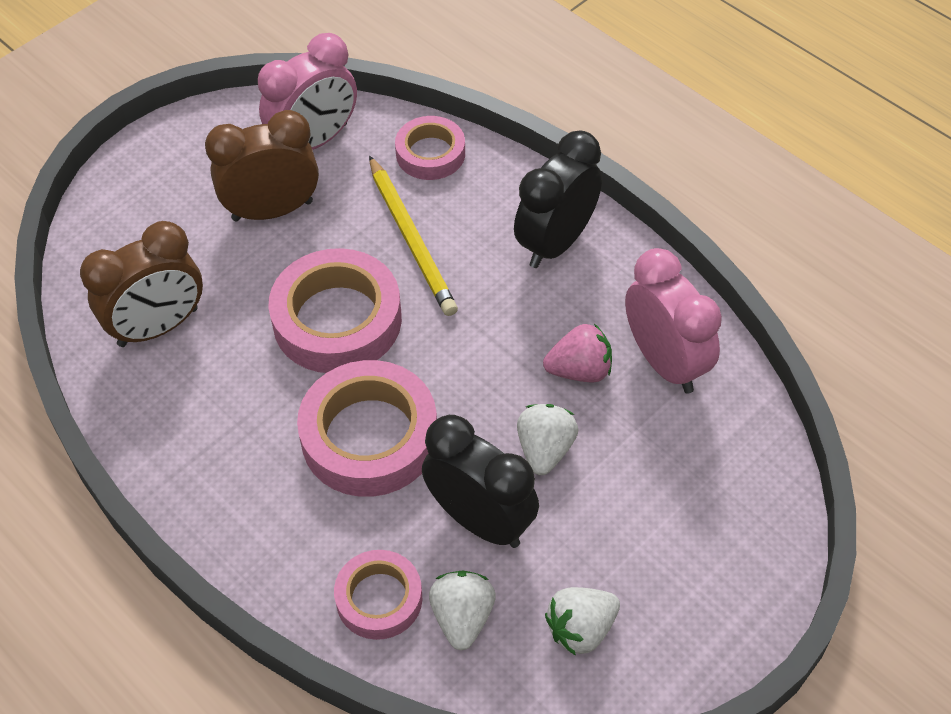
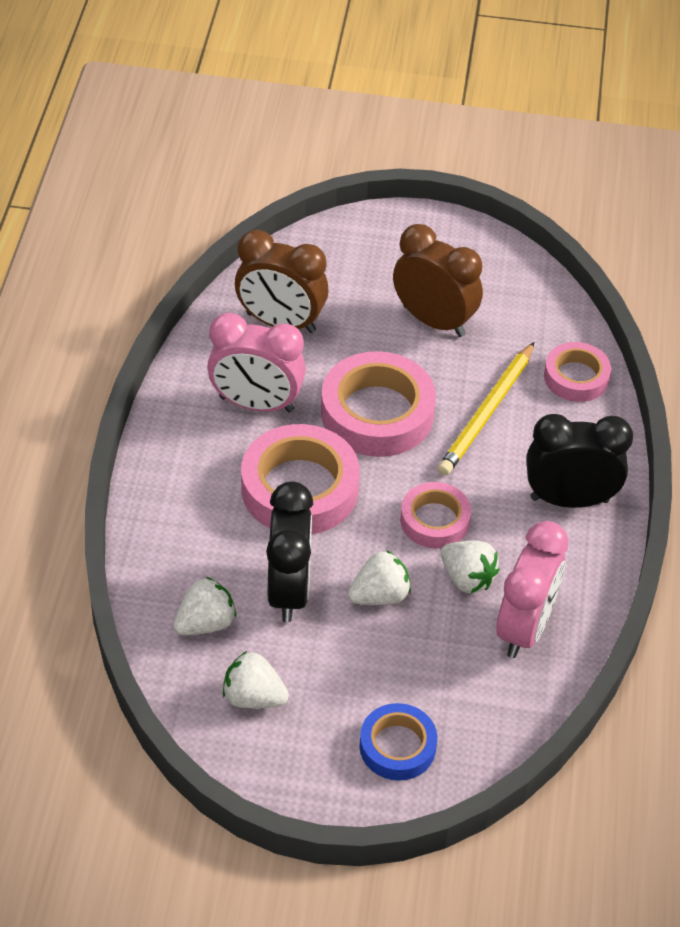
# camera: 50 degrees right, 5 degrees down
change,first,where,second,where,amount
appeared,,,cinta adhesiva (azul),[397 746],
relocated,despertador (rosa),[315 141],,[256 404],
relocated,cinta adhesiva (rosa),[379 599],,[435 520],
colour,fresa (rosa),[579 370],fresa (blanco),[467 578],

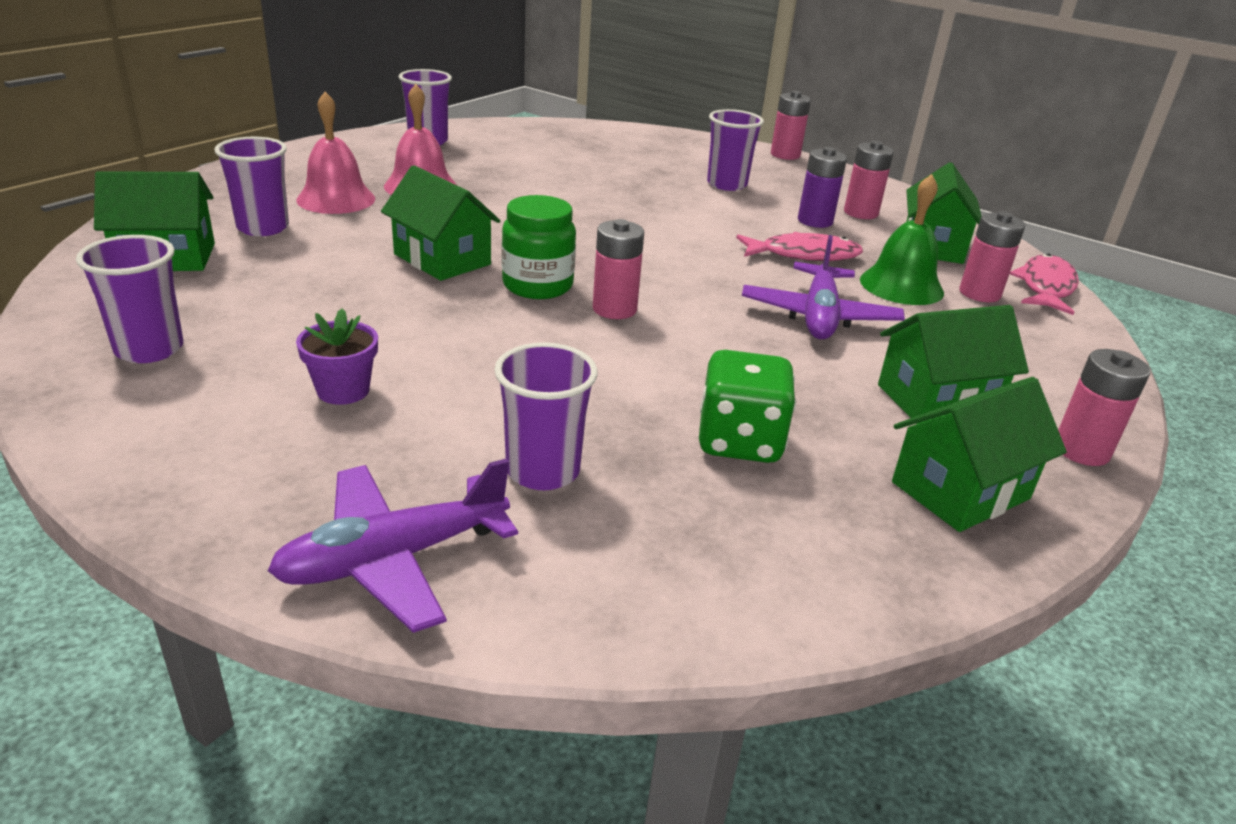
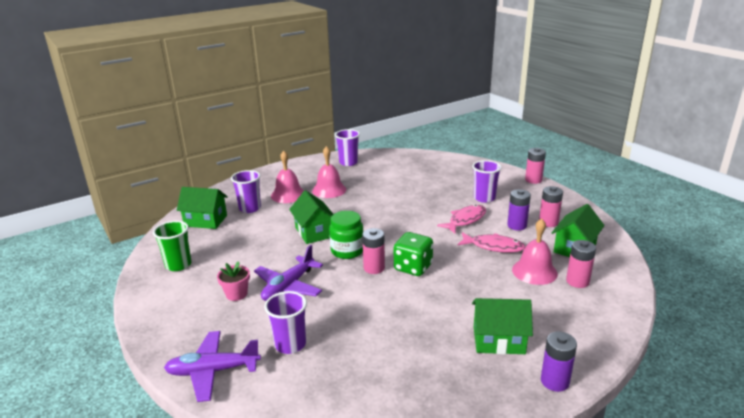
# camera: 25 degrees right, 5 degrees down
change,first,where,second,where,amount
missing,casa (verde),[960 490],,,
relocated,dado (verde),[739 442],,[413 267],
relocated,avión (morado),[819 316],,[288 286],
relocated,pez (rosa),[1045 287],,[465 220],
colour,vaso (morado),[149 349],vaso (verde),[178 265],
colour,maceta (morado),[343 390],maceta (rosa),[236 294],
colour,campana (verde),[901 286],campana (rosa),[534 271],
colour,pila (rosa),[1081 450],pila (morado),[554 381],

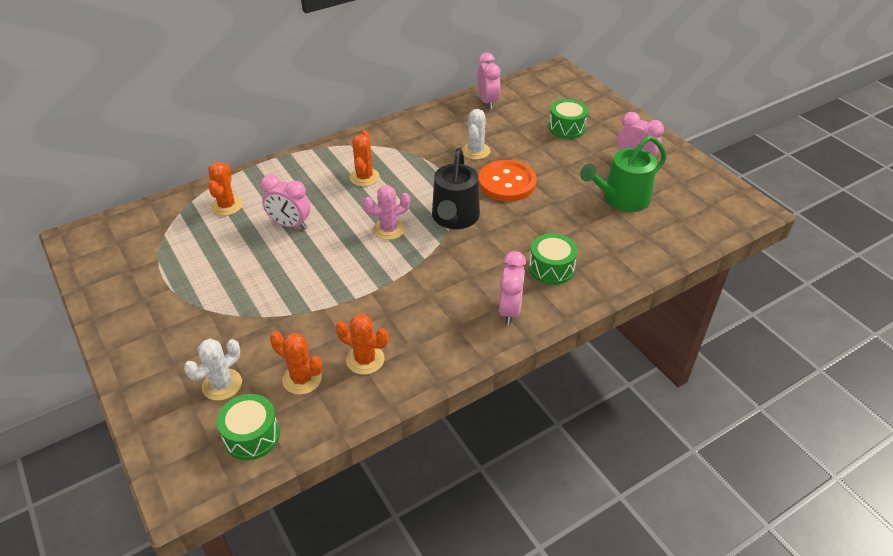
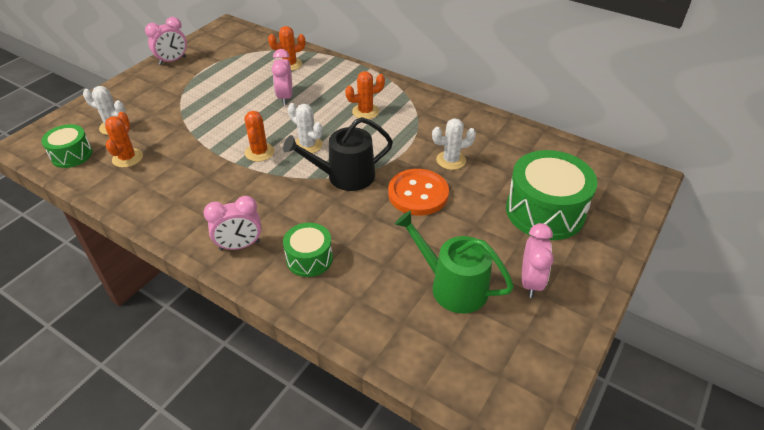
# camera: 65 degrees right, 0 degrees up
change,first,where,second,where,amount
relocated,cactus (naranja),[365 360],,[259 152],
relocated,despertador (rosa),[487 101],,[172 61],
colour,cactus (rosa),[389 229],cactus (blanco),[308 145],
size,tambor (verde),[566 128],,[545 211],x1.81

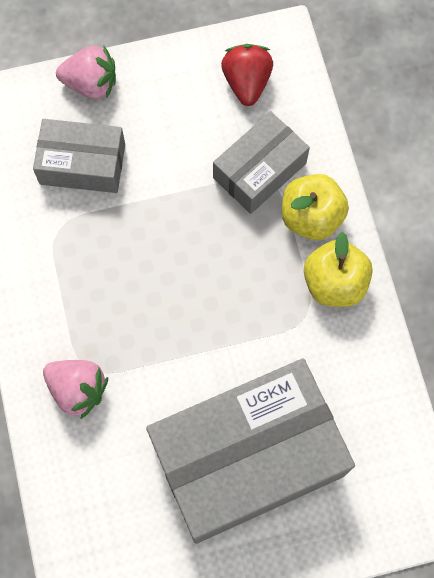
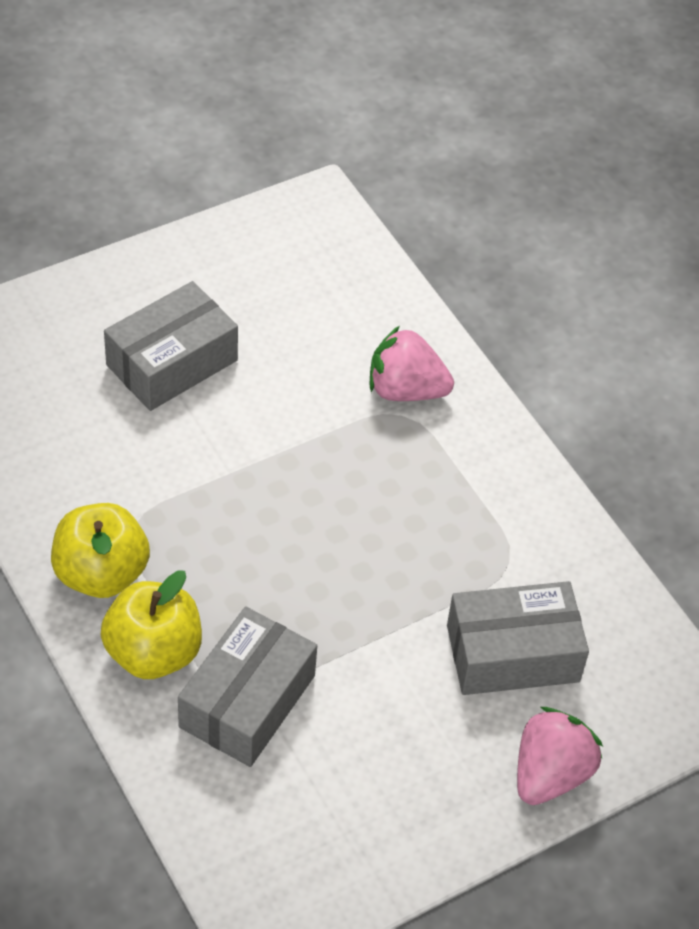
# camera: 160 degrees right, 20 degrees down
change,first,where,second,where,amount
missing,fresa (rojo),[246 83],,,
spun,fresa (rosa),[91 84],,[550 774],135 degrees clockwise
size,caja (gris),[247 457],,[172 363],x0.53

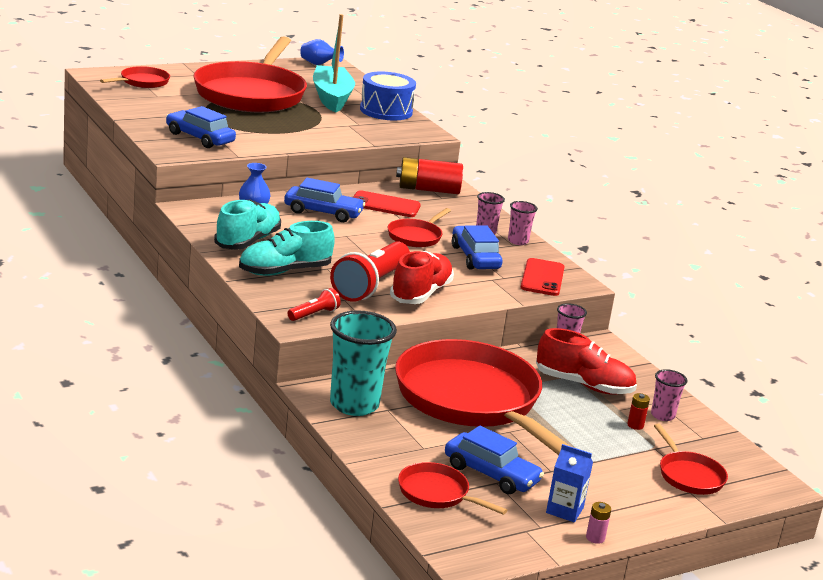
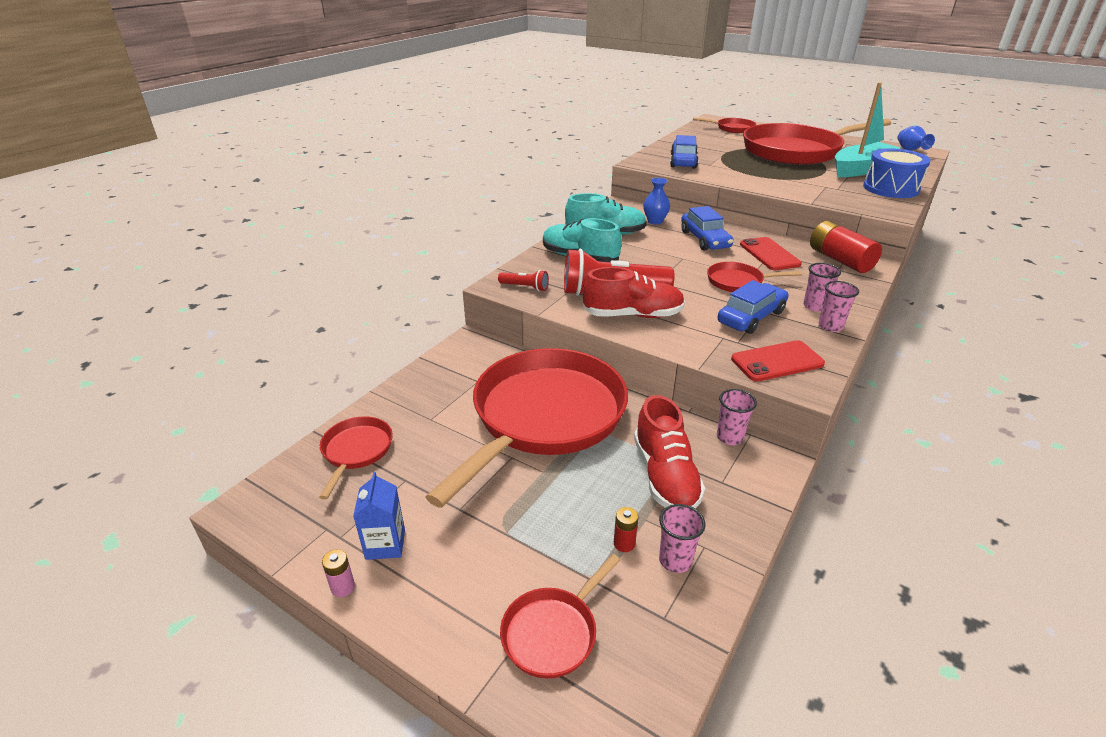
# camera: 65 degrees right, 10 degrees up
change,first,where,second,where,amount
missing,vaso (turquesa),[354 405],,,
missing,coche (azul),[491 474],,,

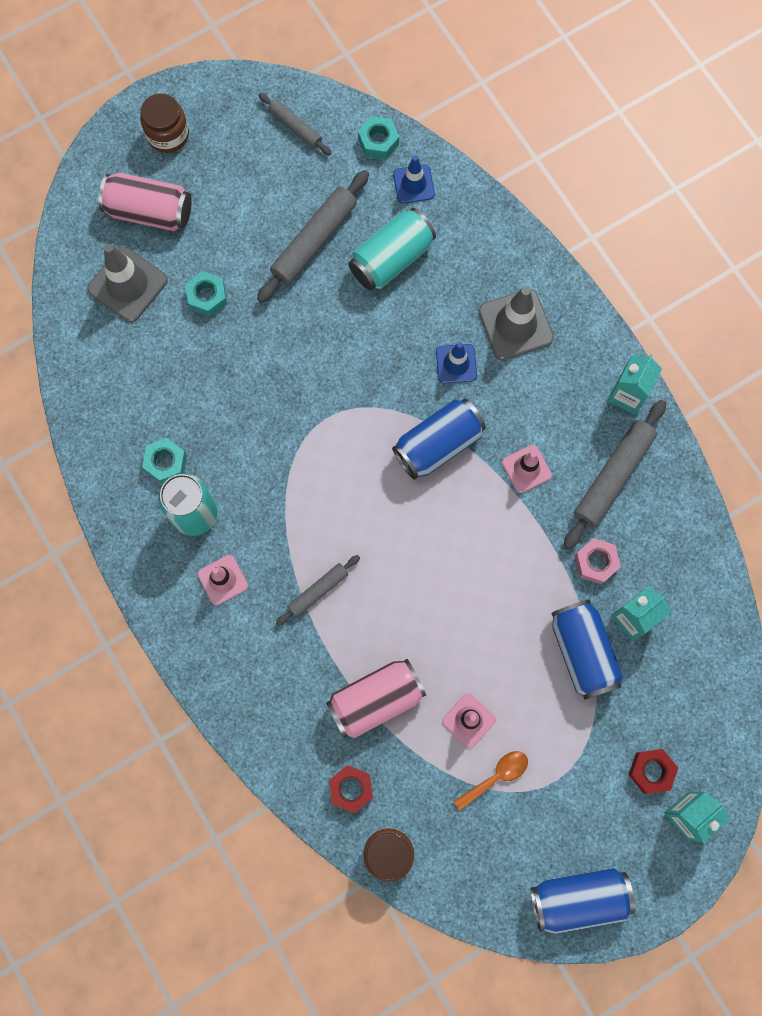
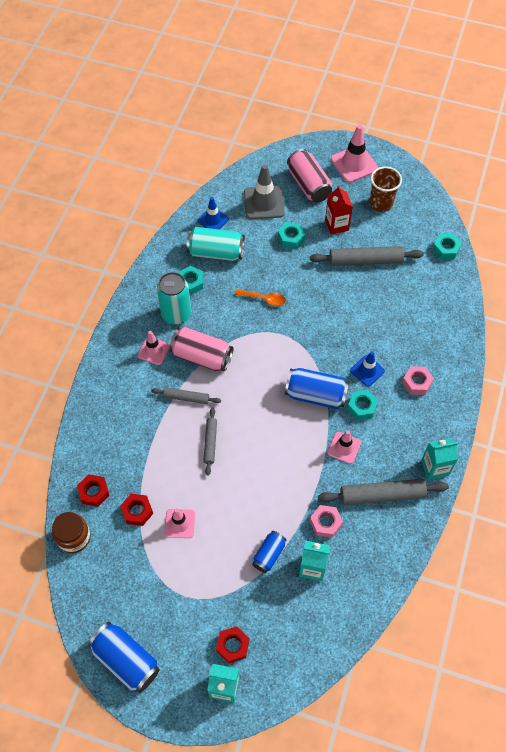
# camera: 50 degrees right, 15 degrees down
change,first,where,second,where,amount
appeared,,,tuerca (rojo),[137 511],
appeared,,,cartón de leche (rojo),[337 225],
appeared,,,tuerca (turquesa),[362 407],
appeared,,,vaso (marrón),[381 204],
relocated,rodillo (gris),[295 127],,[210 443],
relocated,lata (rosa),[375 700],,[202 356],
relocated,lata (turquesa),[391 259],,[216 252],
relocated,cono de tráfico (azul),[413 184],,[213 220],
relocated,cuchara (naranja),[496 776],,[264 299],
exchanged,tarro (marrón),[168 135],cono de tráfico (rosa),[354 164],
exchanged,cono de tráfico (gris),[515 325],tuerca (rosa),[416 383],
size,lata (azul),[582 652],,[268 554],x0.59

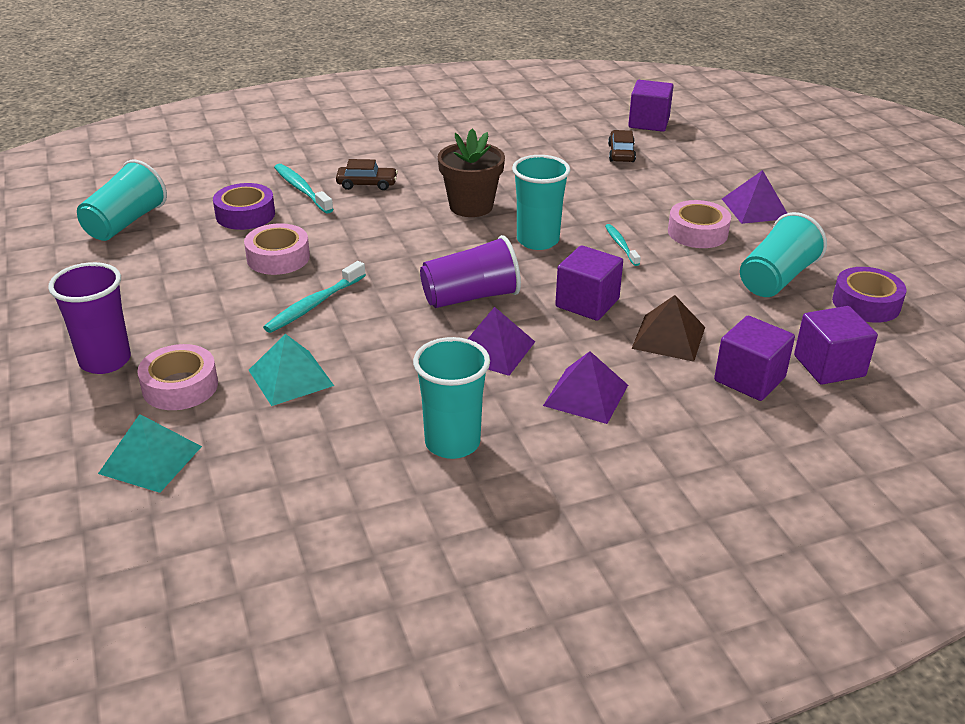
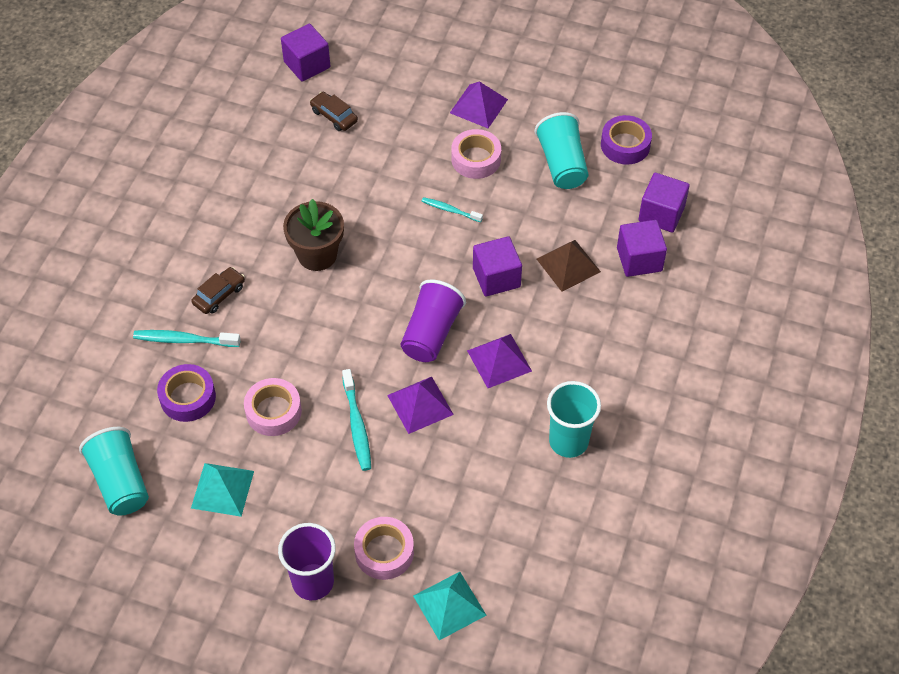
# camera: 50 degrees left, 20 degrees up
change,first,where,second,where,amount
missing,vaso (turquesa),[538 240],,,
relocated,pirámide (turquesa),[291 377],,[222 489],
relocated,pirámide (morado),[586 395],,[420 404],

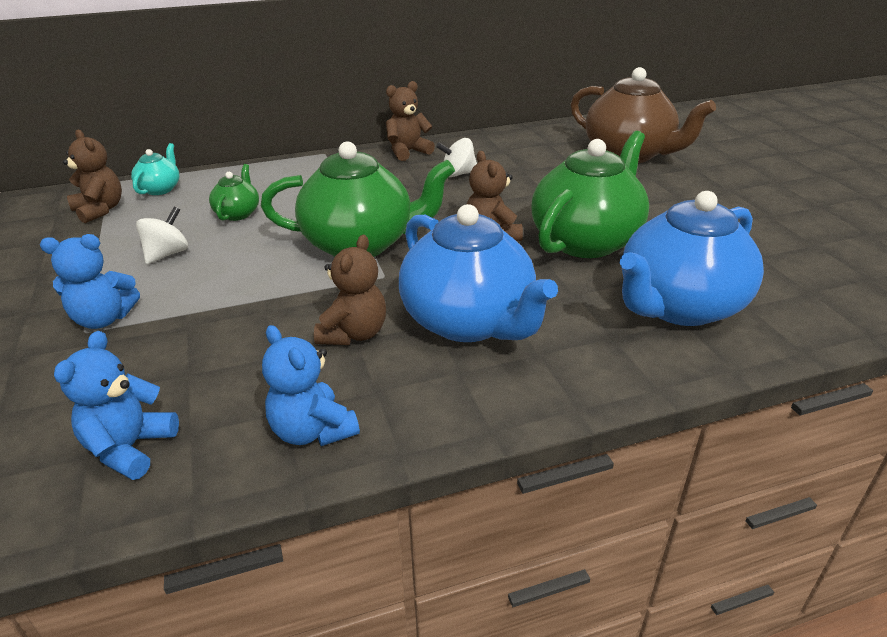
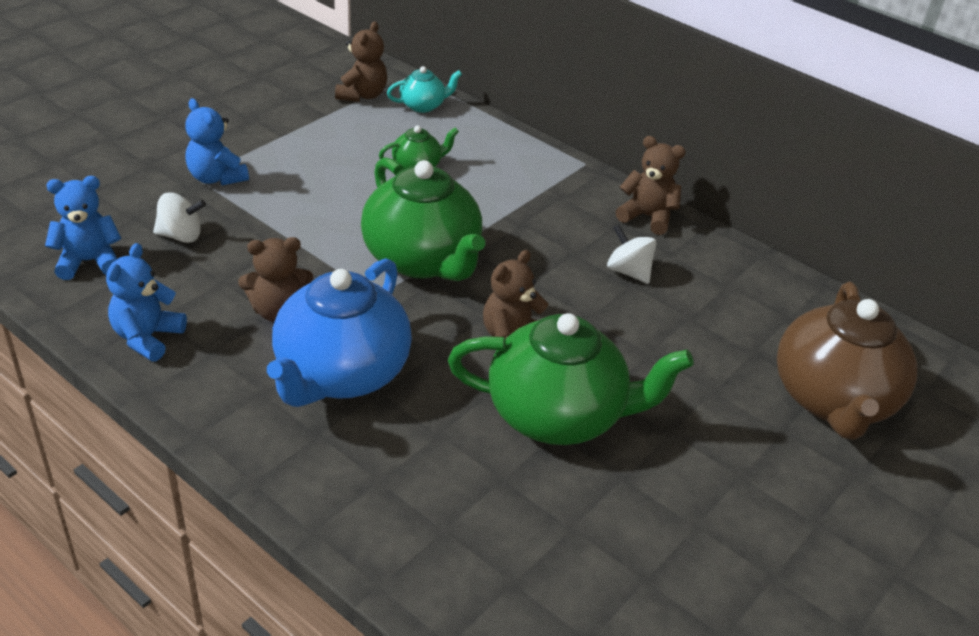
# camera: 55 degrees right, 5 degrees up
change,first,where,second,where,amount
missing,tetera (azul),[678 306],,,
relocated,peonza (blanco),[167 254],,[181 236],

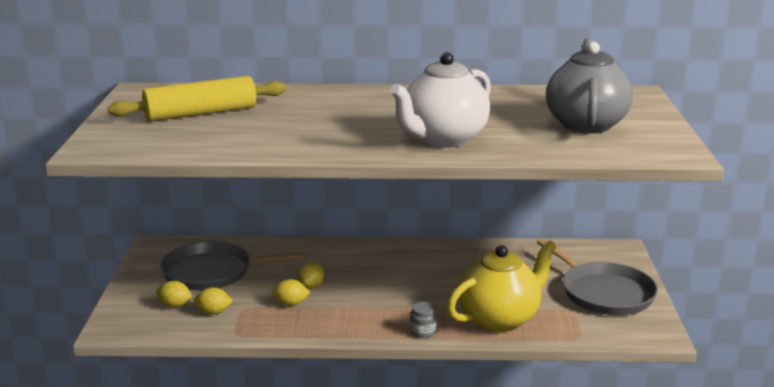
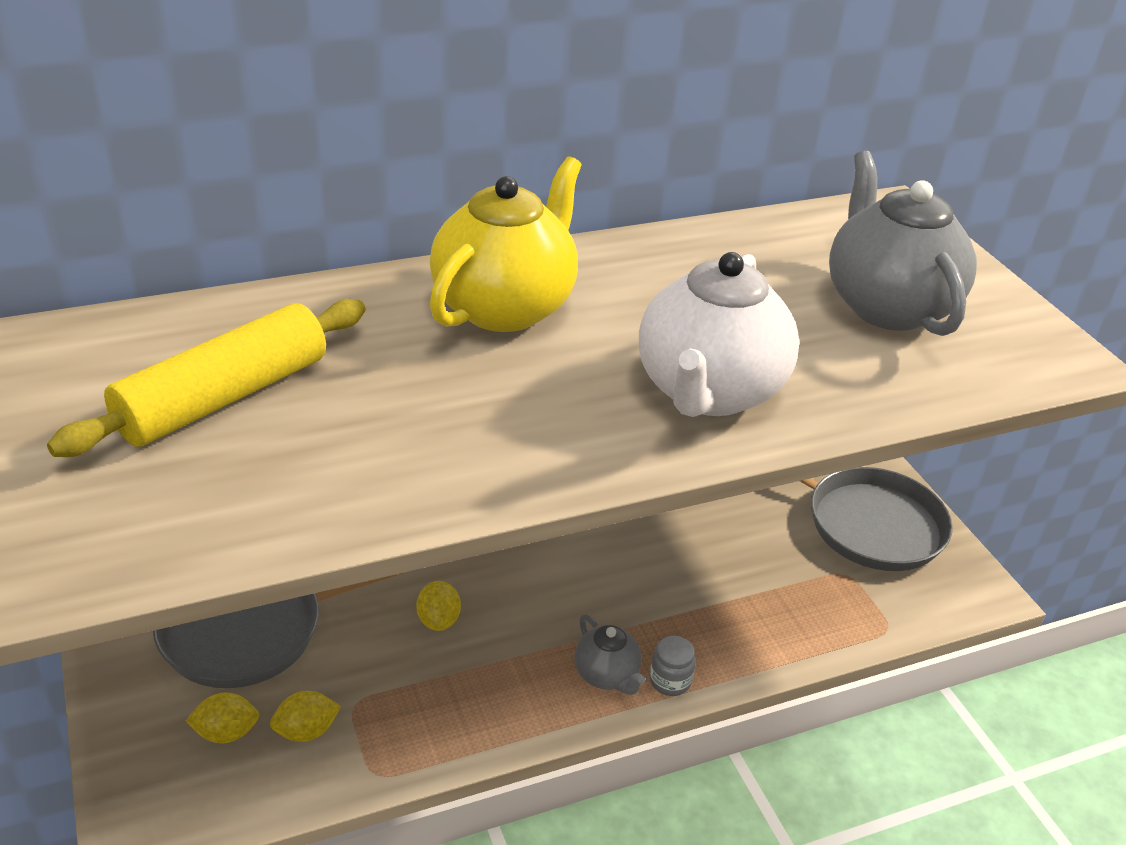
# camera: 25 degrees left, 15 degrees up
change,first,where,second,where,amount
missing,limón (amarillo),[291 304],,,
appeared,,,tetera (gris),[607 675],
relocated,tetera (amarillo),[500 319],,[505 307],

